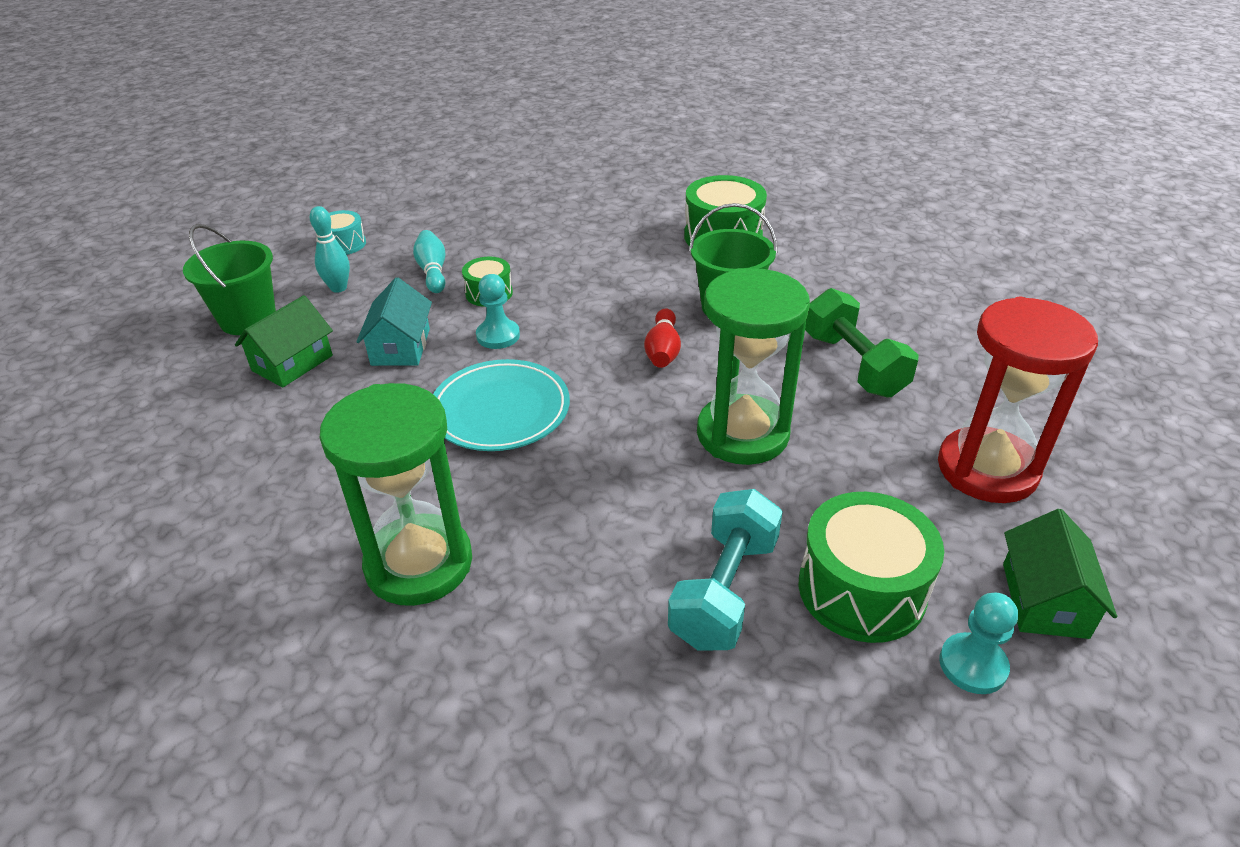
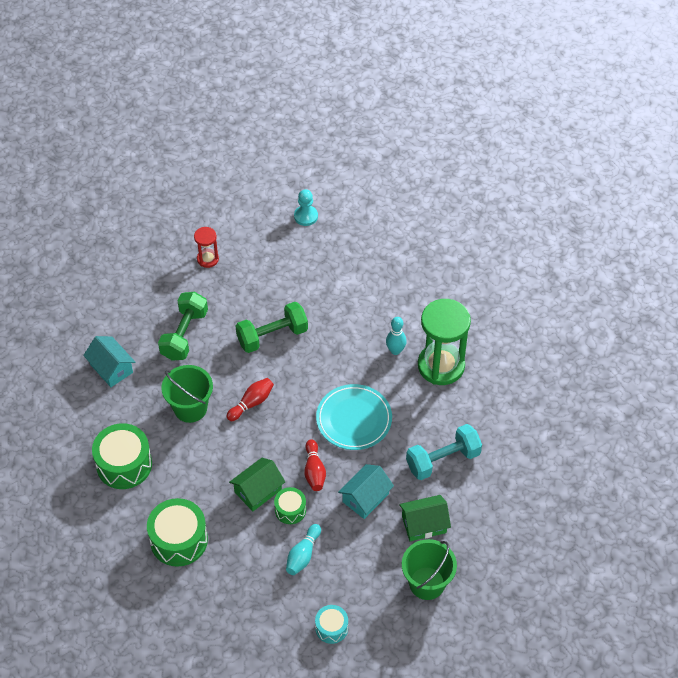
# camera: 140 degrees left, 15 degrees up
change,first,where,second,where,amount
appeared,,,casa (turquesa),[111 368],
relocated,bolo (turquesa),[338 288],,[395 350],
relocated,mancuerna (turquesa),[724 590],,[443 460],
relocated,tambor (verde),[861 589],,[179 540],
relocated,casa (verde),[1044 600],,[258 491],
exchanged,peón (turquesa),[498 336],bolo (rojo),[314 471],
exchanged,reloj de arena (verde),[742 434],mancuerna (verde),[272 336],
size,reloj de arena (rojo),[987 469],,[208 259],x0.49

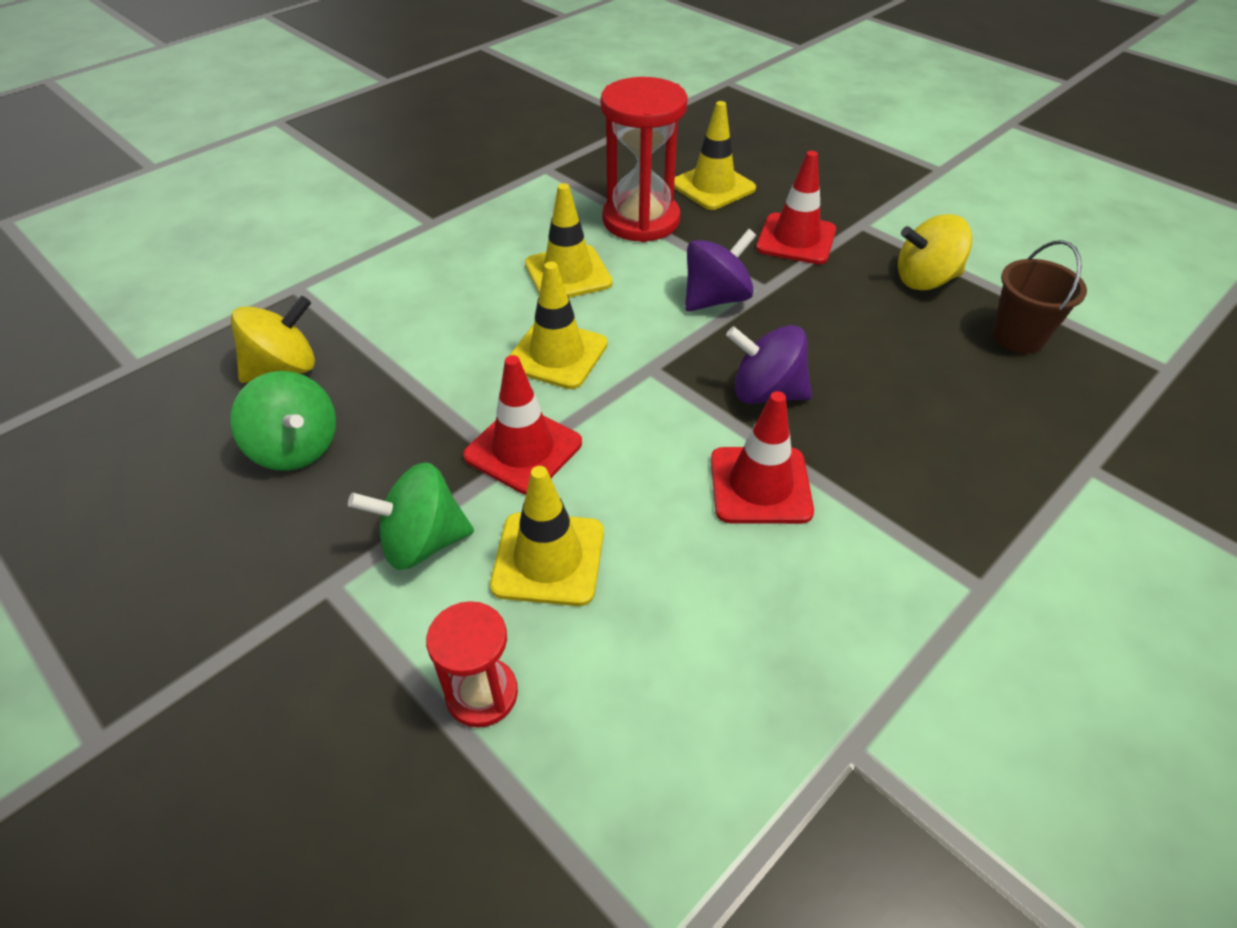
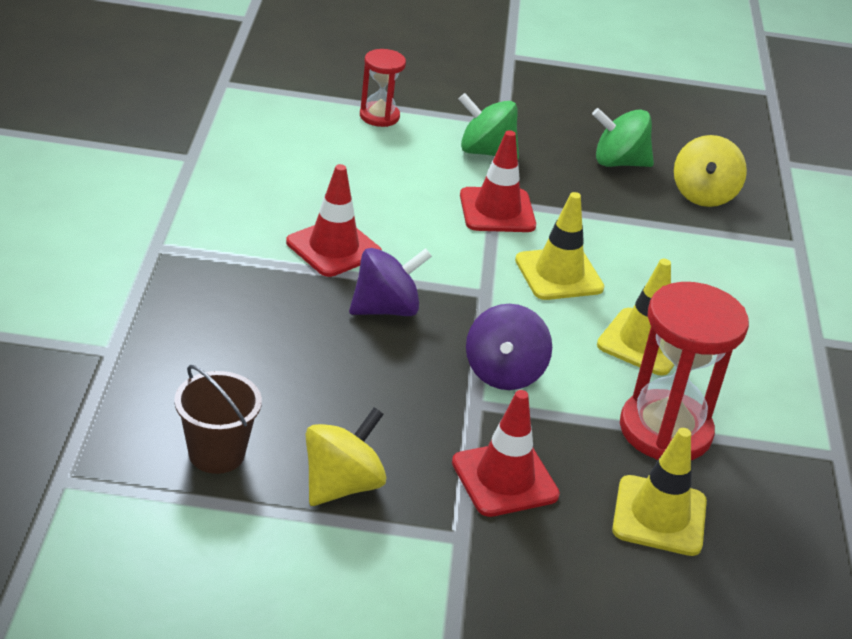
# camera: 135 degrees right, 10 degrees down
change,first,where,second,where,amount
missing,cono de tráfico (amarillo),[548 559],,,
spun,peonza (verde),[422 542],,[486 152],105 degrees counterclockwise

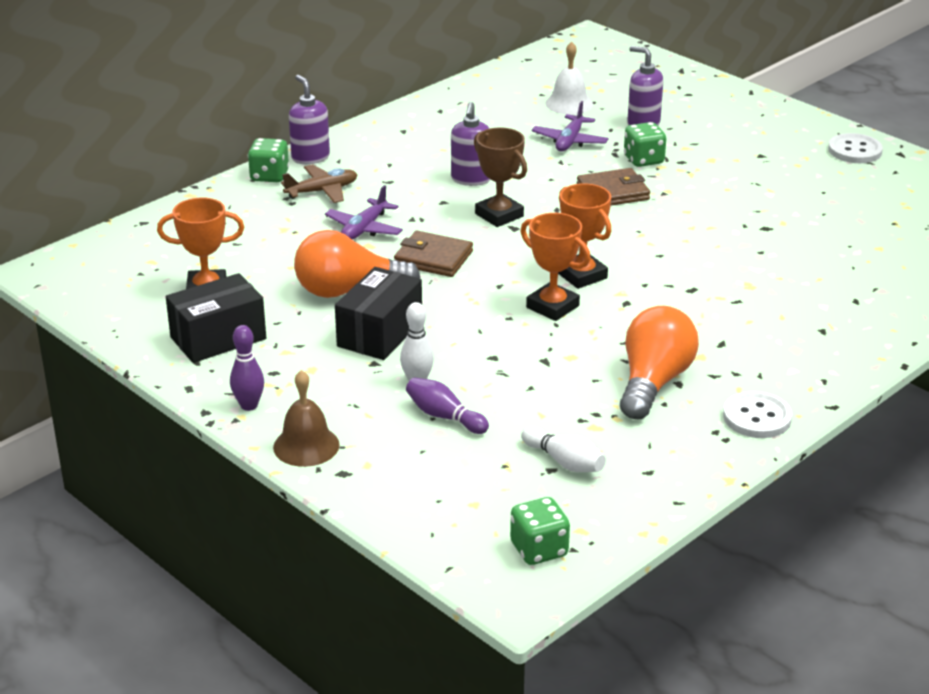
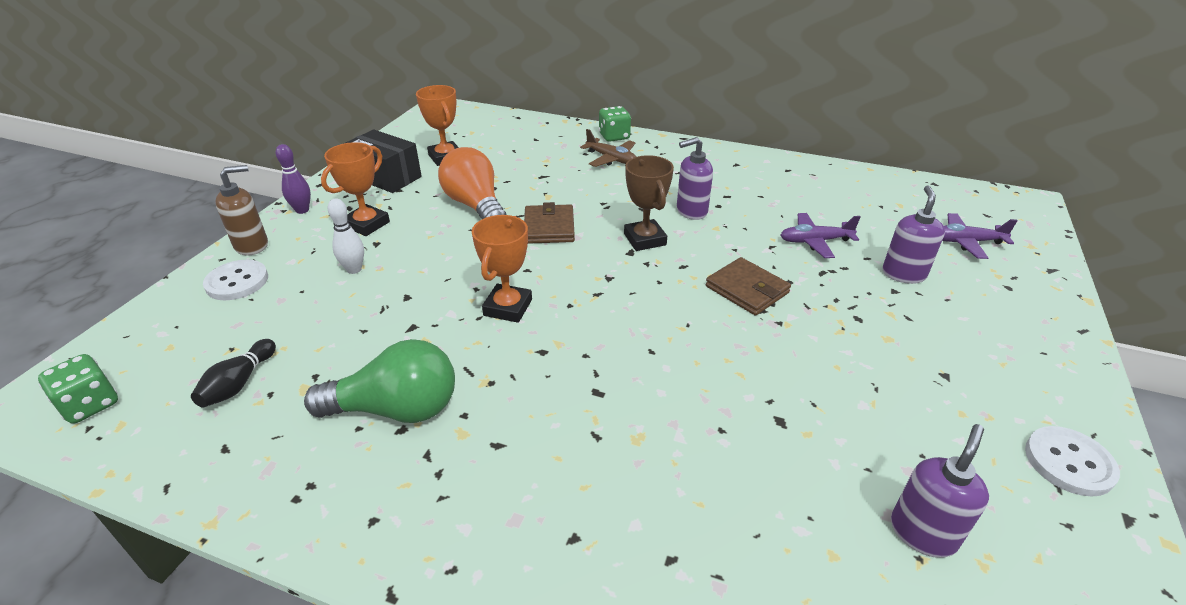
# camera: 65 degrees right, 5 degrees up
change,first,where,second,where,amount
missing,caja (negro),[380 333],,,
missing,bolo (morado),[444 416],,,
missing,campana (blanco),[569 103],,,
missing,dado (verde),[643 160],,,
relocated,dispensador de jabón (morado),[310 157],,[922 533],
relocated,avión (morado),[364 229],,[965 242],
relocated,trofeo (naranja),[581 275],,[367 224],
relocated,botón (blanco),[757 417],,[237 282],
exchanged,campana (marrón),[306 446],dispensador de jabón (marrón),[252 245],
colour,bolo (blanco),[564 462],bolo (negro),[239 383],
colour,bombilla (naranja),[653 382],bombilla (verde),[397 409],
spun,trofeo (marrón),[499 215],,[645 239],45 degrees counterclockwise

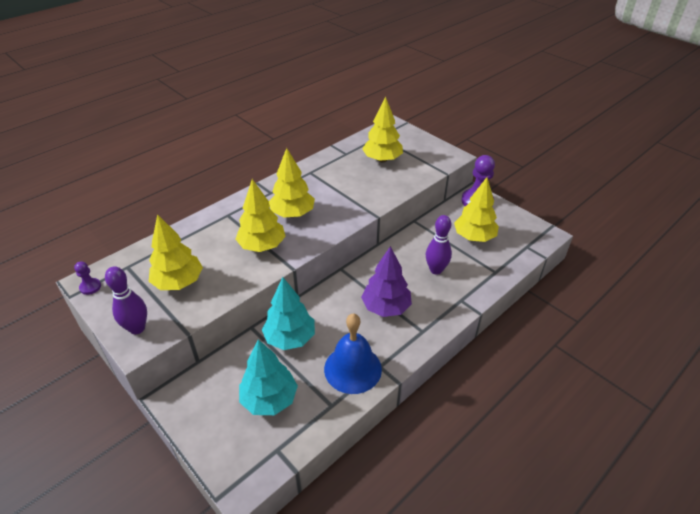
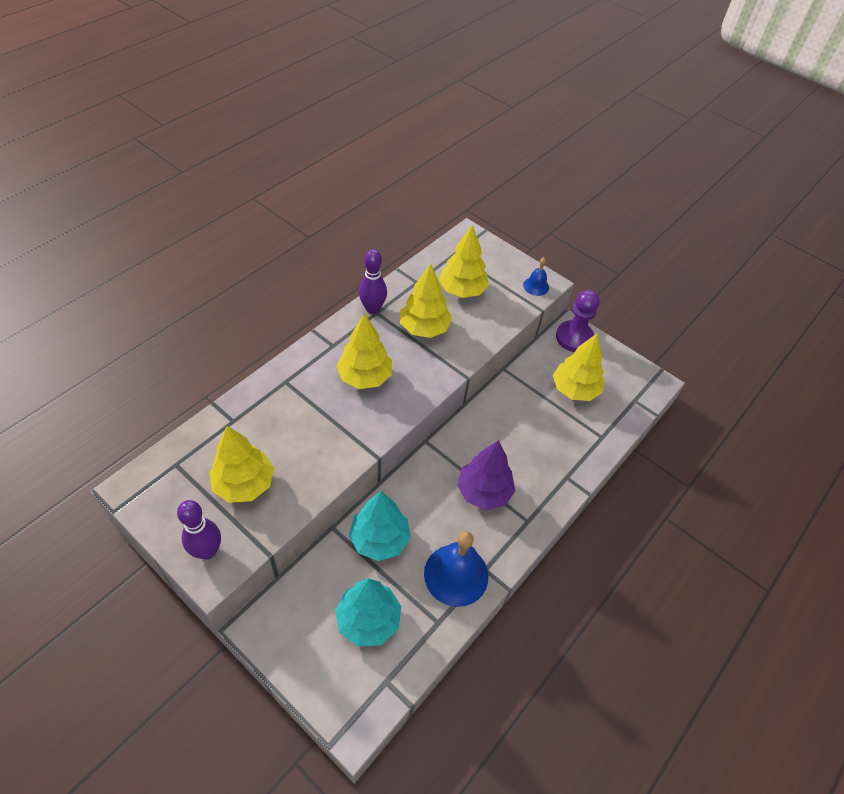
# camera: 10 degrees left, 10 degrees up
change,first,where,second,where,amount
missing,peón (morado),[90 287],,,
appeared,,,campana (azul),[536 286],
relocated,árbol (amarillo),[262 246],,[424 328],
relocated,bolo (morado),[436 270],,[372 309],

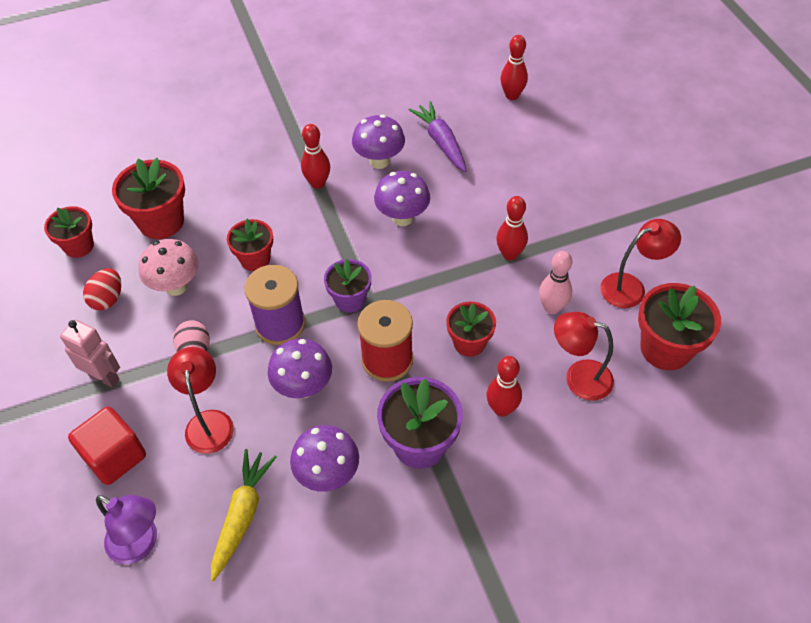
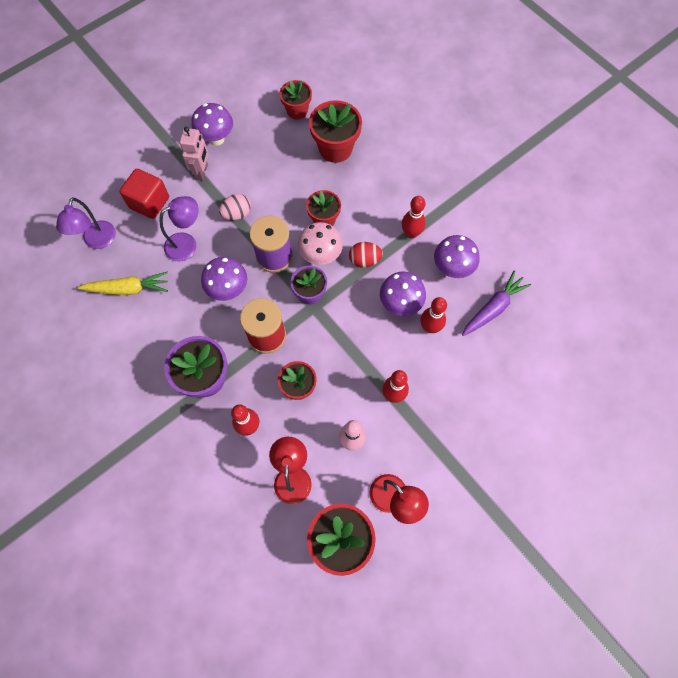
# camera: 70 degrees right, 15 degrees up
change,first,where,second,where,amount
relocated,huevo (rojo),[108 299],,[364 260],
relocated,seta (rosa),[176 286],,[320 256],
relocated,seta (morado),[328 475],,[216 139],
relocated,bolo (rojo),[512 95],,[430 327],
colour,lámpara (rojo),[208 422],lámpara (morado),[187 243],

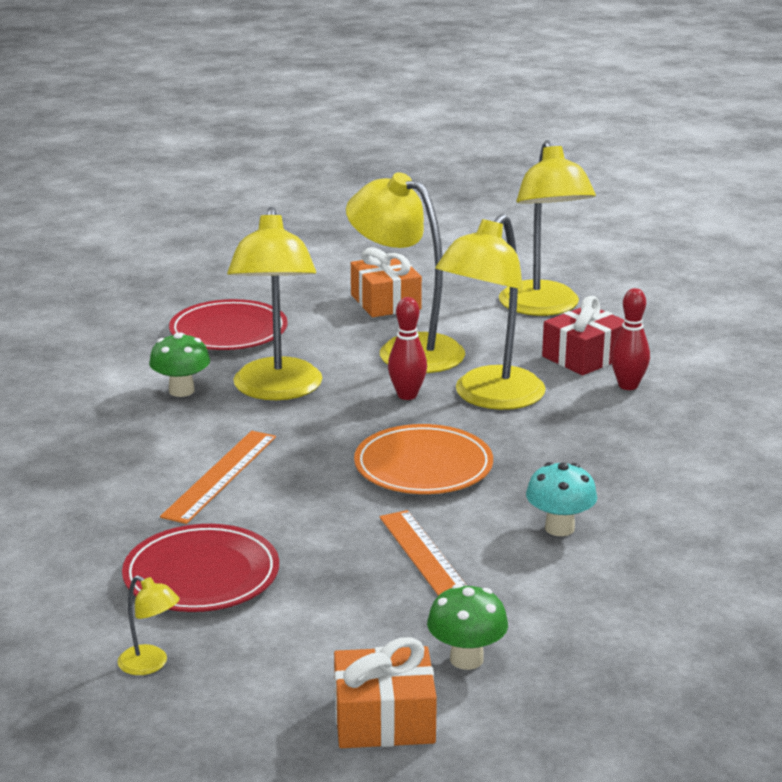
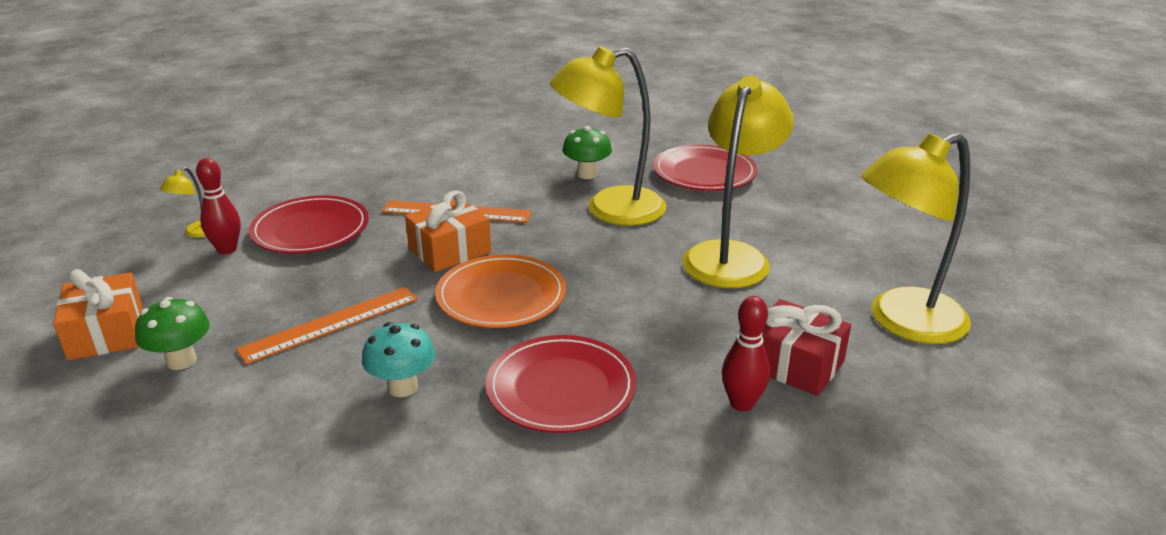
# camera: 75 degrees right, 5 degrees up
change,first,where,second,where,amount
missing,lámpara (amarillo),[489 398],,,
appeared,,,plato (rojo),[561 389],
relocated,regalo (naranja),[385 302],,[449 250],
relocated,bolo (rojo),[407 395],,[227 249],

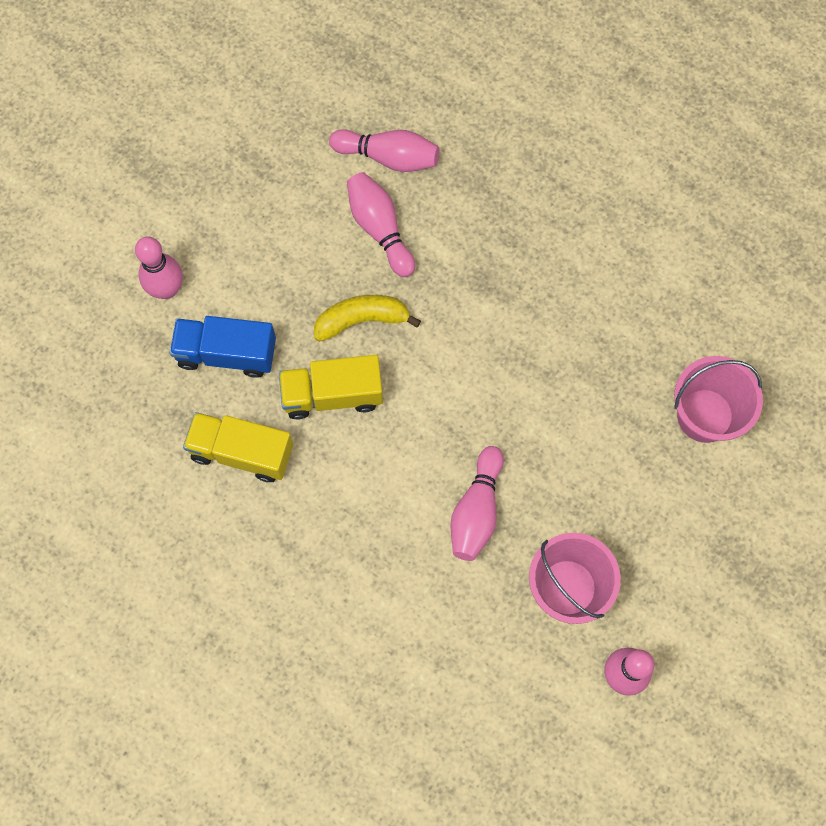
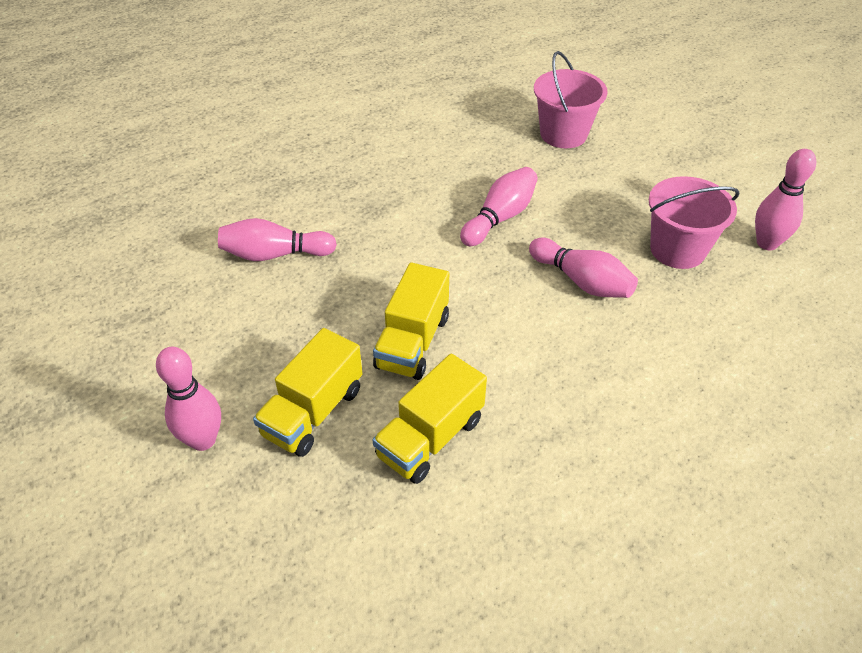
# camera: 65 degrees left, 25 degrees down
change,first,where,second,where,amount
missing,plátano (amarillo),[362 320],,,
relocated,bolo (rosa),[388 157],,[500 217],
colour,camión (azul),[226 353],camión (amarillo),[313 412],

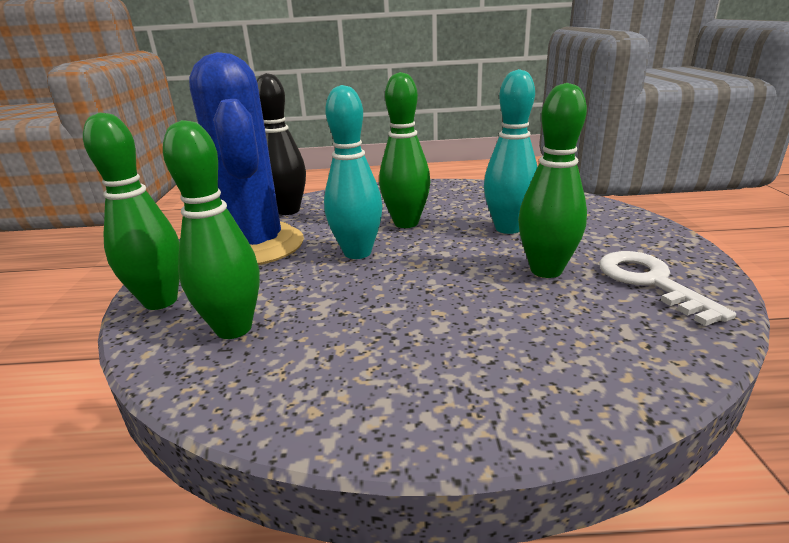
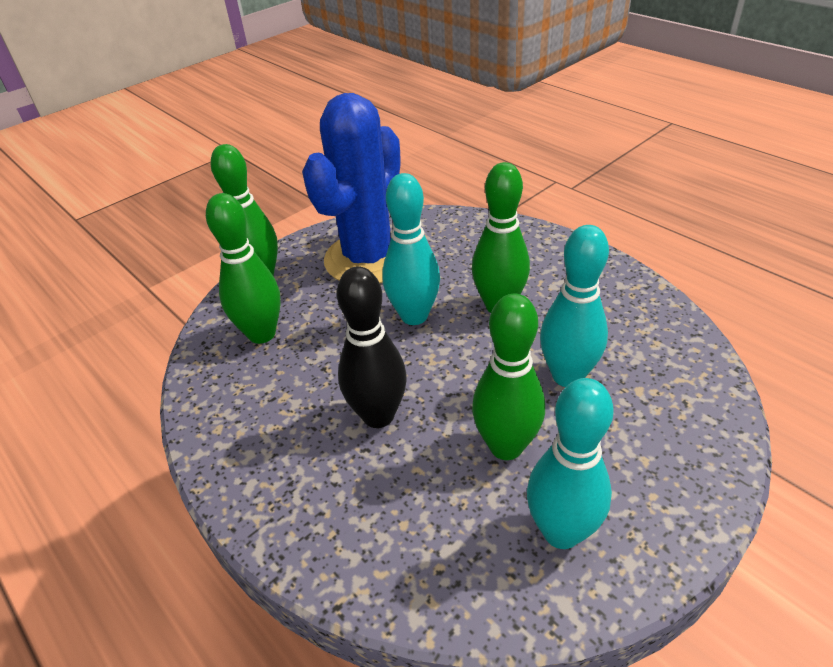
# camera: 50 degrees right, 15 degrees up
change,first,where,second,where,amount
relocated,bolo (negro),[288 211],,[378 415],
exchanged,llave (blanco),[649 282],bolo (turquesa),[561 532],

